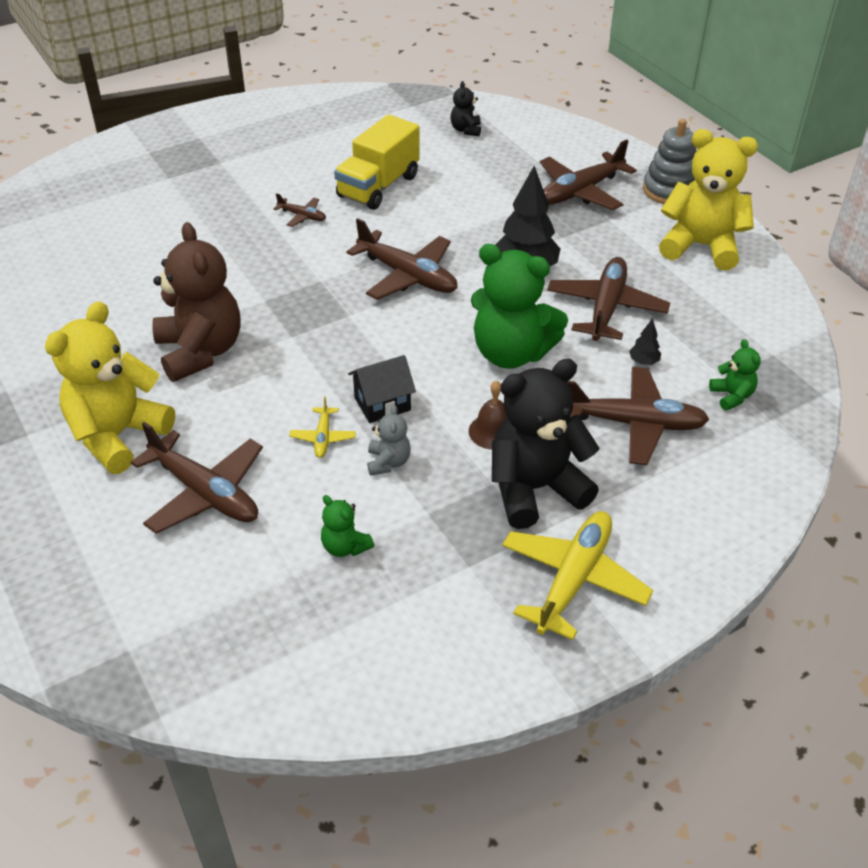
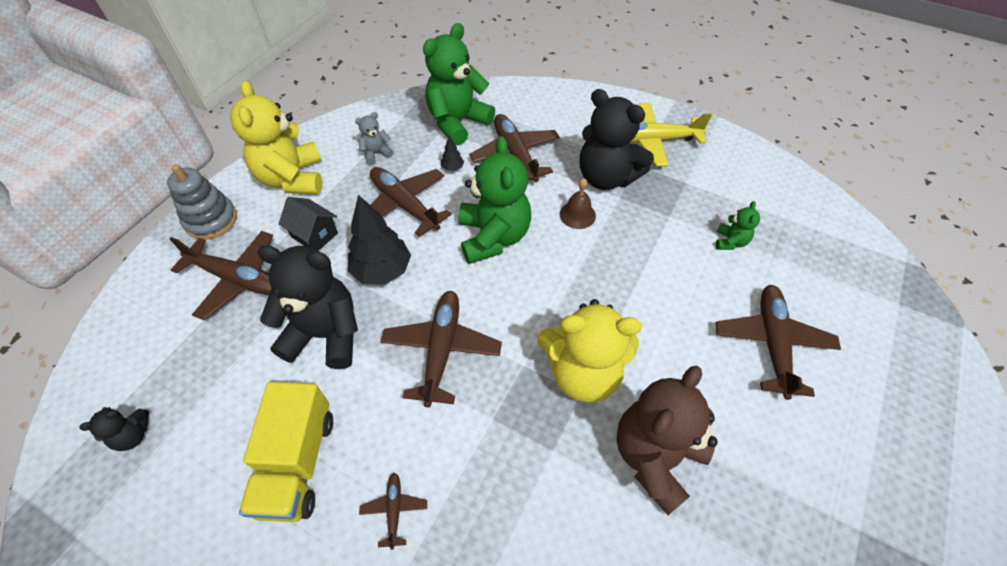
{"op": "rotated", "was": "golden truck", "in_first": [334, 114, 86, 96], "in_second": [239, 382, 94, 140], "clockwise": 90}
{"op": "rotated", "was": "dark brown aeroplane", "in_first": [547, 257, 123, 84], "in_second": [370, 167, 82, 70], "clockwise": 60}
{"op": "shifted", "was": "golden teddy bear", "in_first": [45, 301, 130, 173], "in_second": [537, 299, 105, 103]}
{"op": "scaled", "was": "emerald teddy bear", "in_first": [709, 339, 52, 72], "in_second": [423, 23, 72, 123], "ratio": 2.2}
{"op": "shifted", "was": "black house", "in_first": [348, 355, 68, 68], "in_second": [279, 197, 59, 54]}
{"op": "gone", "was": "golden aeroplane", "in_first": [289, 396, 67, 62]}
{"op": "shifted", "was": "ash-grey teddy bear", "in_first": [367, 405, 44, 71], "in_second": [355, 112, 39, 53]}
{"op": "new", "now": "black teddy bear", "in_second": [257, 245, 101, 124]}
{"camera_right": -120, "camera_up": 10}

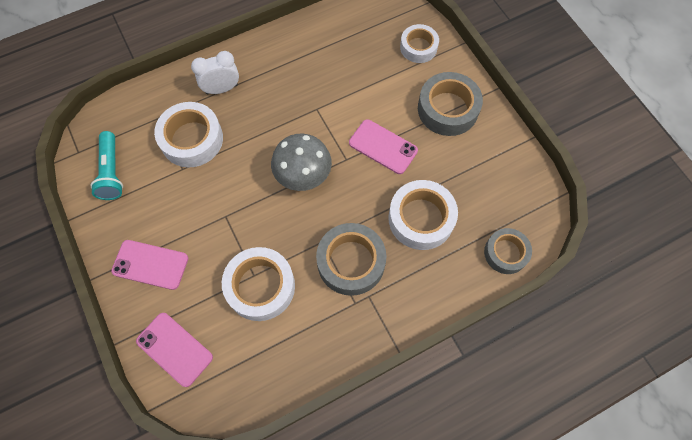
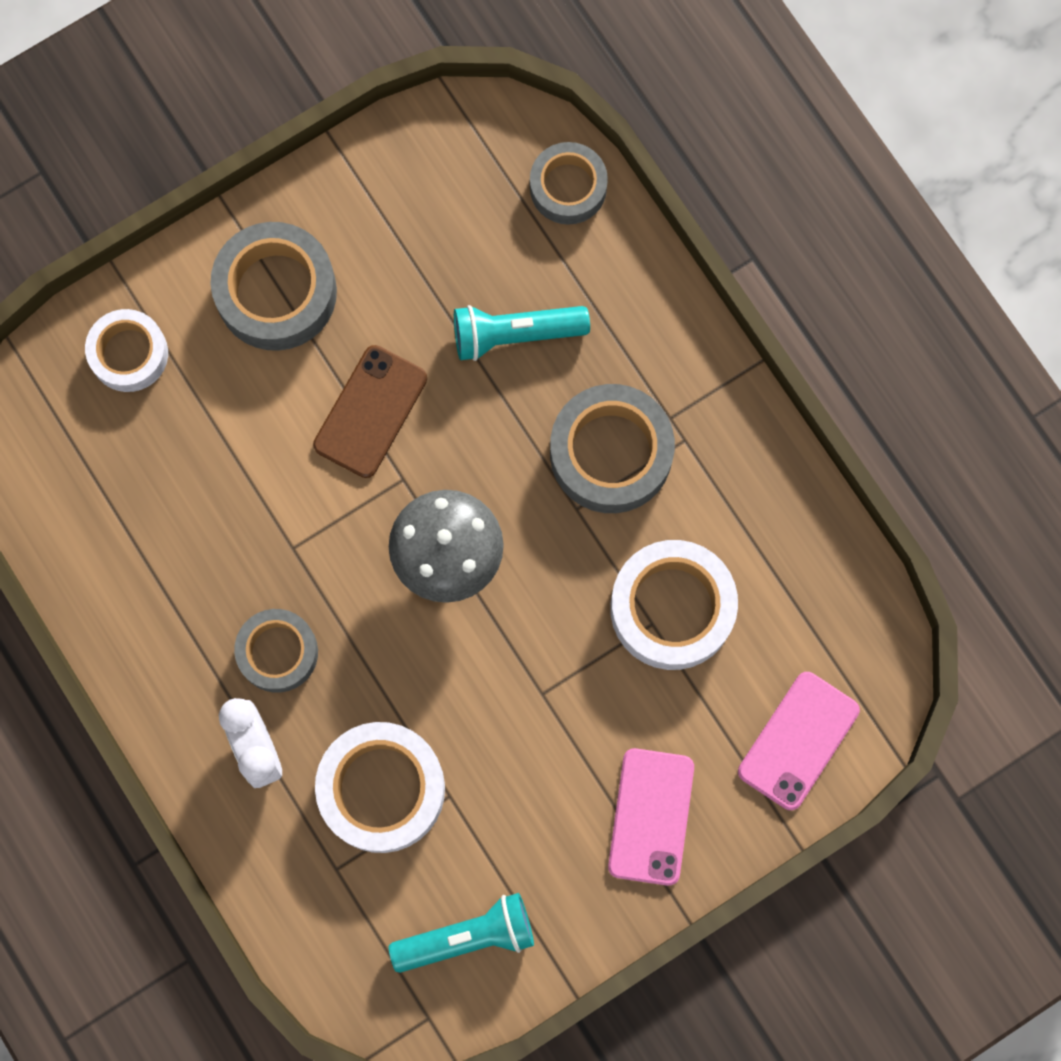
{"op": "repainted", "was": "rosy mobile phone", "now": "dark brown mobile phone", "in_first": [349, 119, 69, 55], "in_second": [313, 345, 114, 133]}
{"op": "swapped", "was": "pure white roll of tape", "now": "aqua flashlight", "in_first": [388, 180, 70, 70], "in_second": [454, 305, 136, 56]}
{"op": "new", "now": "ash-grey roll of tape", "in_second": [234, 609, 84, 84]}
{"camera_right": -95, "camera_up": 10}

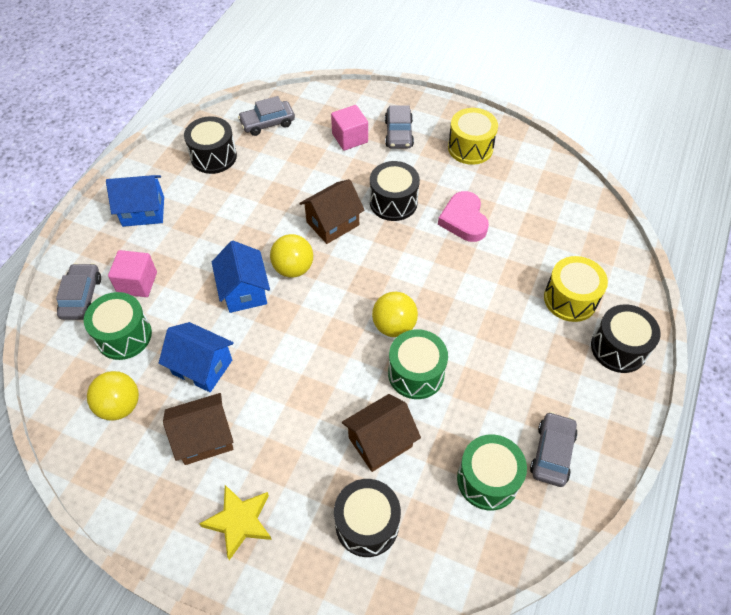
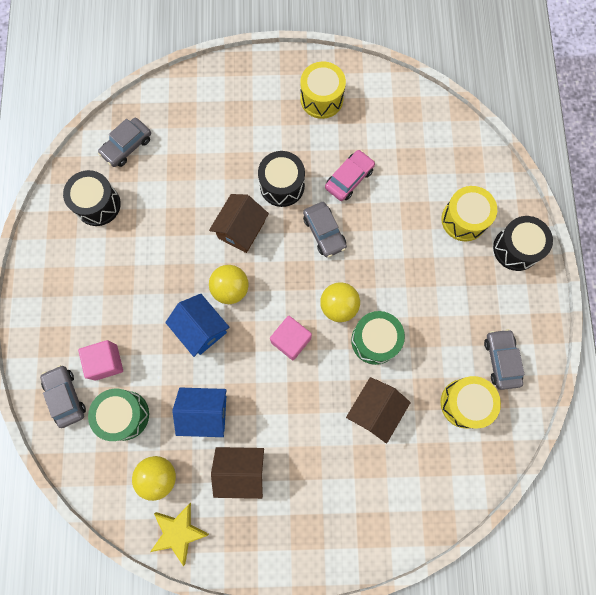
{"op": "shifted", "was": "rosy block", "in_first": [331, 105, 37, 46], "in_second": [270, 316, 42, 44]}
{"op": "shifted", "was": "ash-grey toy car", "in_first": [385, 105, 29, 44], "in_second": [303, 202, 44, 56]}
{"op": "gone", "was": "royal blue house", "in_first": [106, 175, 58, 52]}
{"op": "swapped", "was": "rosy heart shape", "now": "rosy toy car", "in_first": [438, 191, 51, 51], "in_second": [325, 150, 50, 51]}
{"op": "rotated", "was": "dark brown house", "in_first": [163, 393, 70, 72], "in_second": [211, 447, 53, 52], "clockwise": 45}
{"op": "repainted", "was": "emerald toy drum", "now": "golden toy drum", "in_first": [457, 435, 70, 76], "in_second": [440, 376, 61, 53]}
{"op": "gone", "was": "black toy drum", "in_first": [334, 479, 67, 78]}
{"op": "shifted", "was": "golden star shape", "in_first": [199, 485, 73, 75], "in_second": [150, 503, 59, 63]}
{"camera_right": -25, "camera_up": 20}

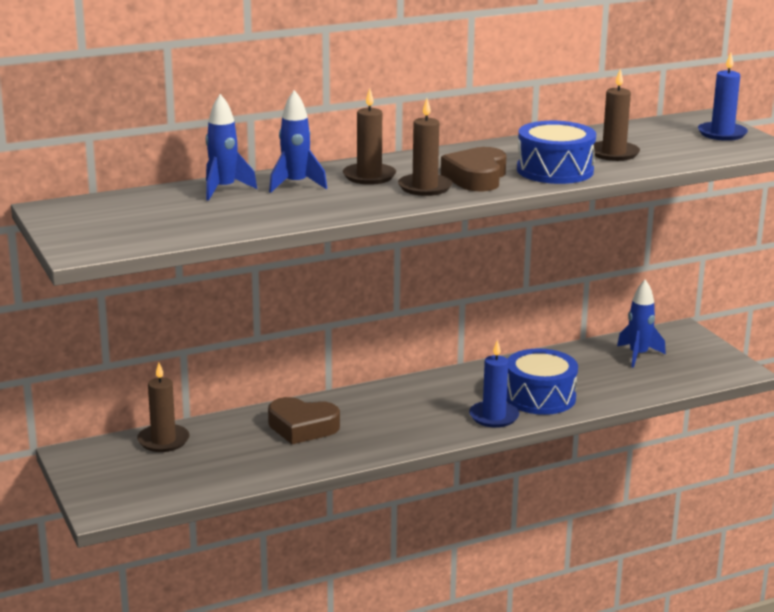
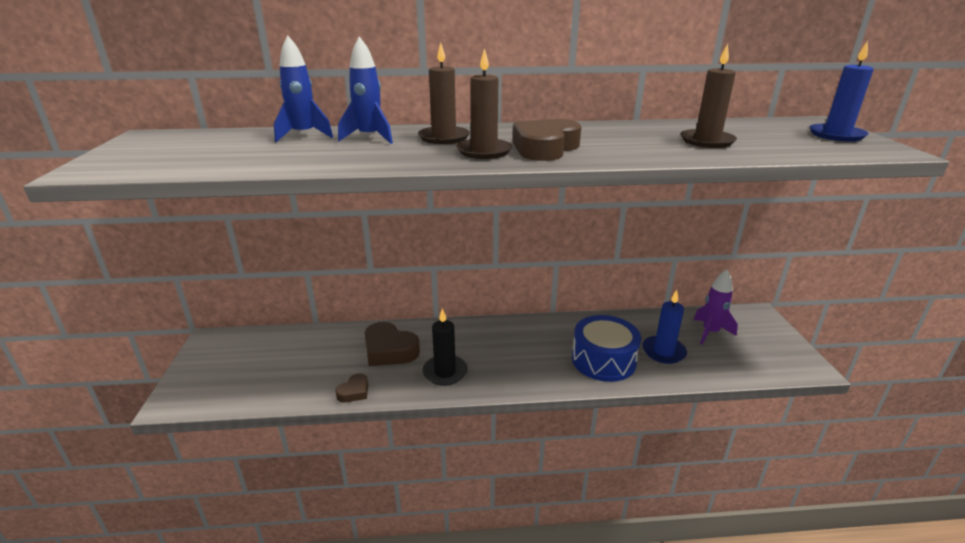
{"op": "gone", "was": "royal blue toy drum", "in_first": [517, 121, 79, 63]}
{"op": "repainted", "was": "royal blue spaceship", "now": "purple spaceship", "in_first": [617, 279, 49, 89], "in_second": [694, 269, 44, 75]}
{"op": "shifted", "was": "royal blue wax candle", "in_first": [469, 340, 50, 88], "in_second": [643, 290, 44, 74]}
{"op": "gone", "was": "dark brown wax candle", "in_first": [137, 363, 53, 89]}
{"op": "new", "now": "black wax candle", "in_second": [422, 308, 46, 78]}
{"op": "new", "now": "dark brown heart shape", "in_second": [335, 373, 33, 30]}
{"camera_right": 20, "camera_up": 5}

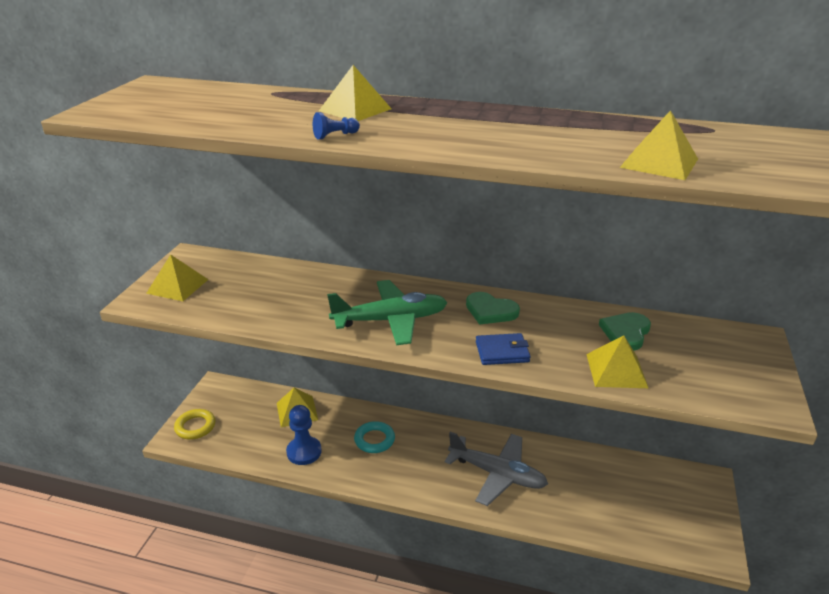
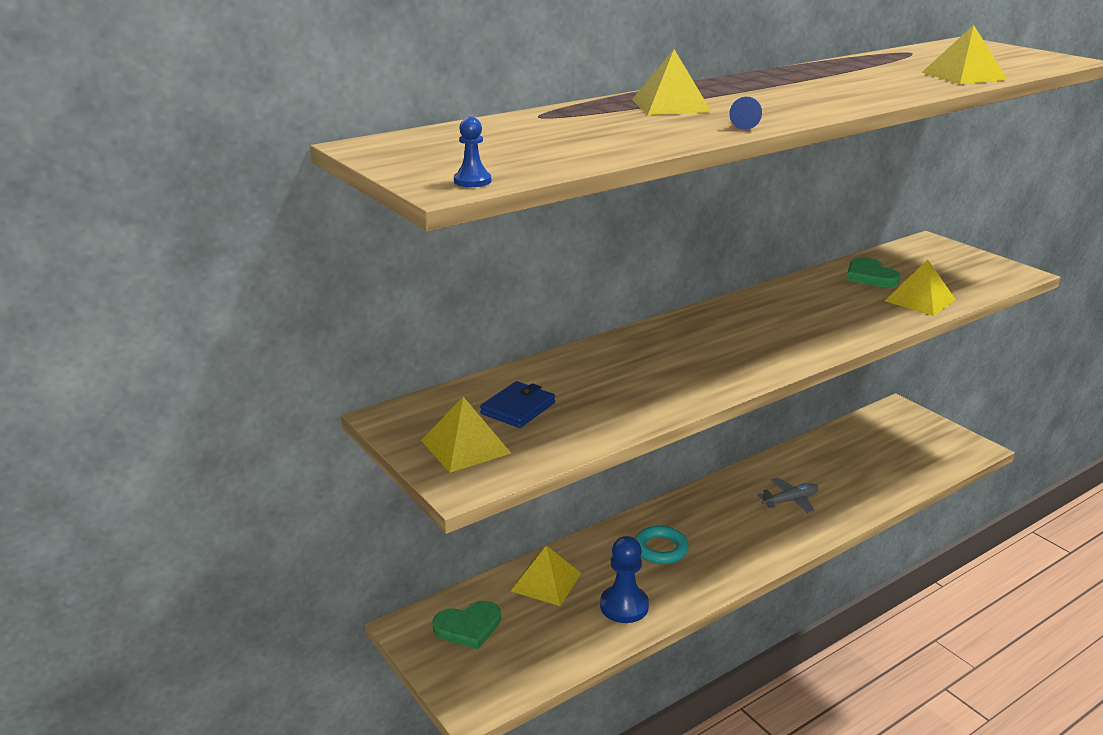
{"op": "gone", "was": "emerald aeroplane", "in_first": [327, 280, 120, 65]}
{"op": "shifted", "was": "emerald heart shape", "in_first": [466, 292, 54, 33], "in_second": [432, 601, 69, 48]}
{"op": "shifted", "was": "royal blue billfold", "in_first": [476, 333, 55, 32], "in_second": [480, 381, 75, 47]}
{"op": "gone", "was": "golden torus", "in_first": [174, 409, 41, 30]}
{"op": "scaled", "was": "ash-grey aeroplane", "in_first": [445, 432, 103, 74], "in_second": [758, 477, 61, 37], "ratio": 0.54}
{"op": "new", "now": "royal blue game pawn", "in_second": [454, 117, 37, 70]}
{"camera_right": -50, "camera_up": -5}

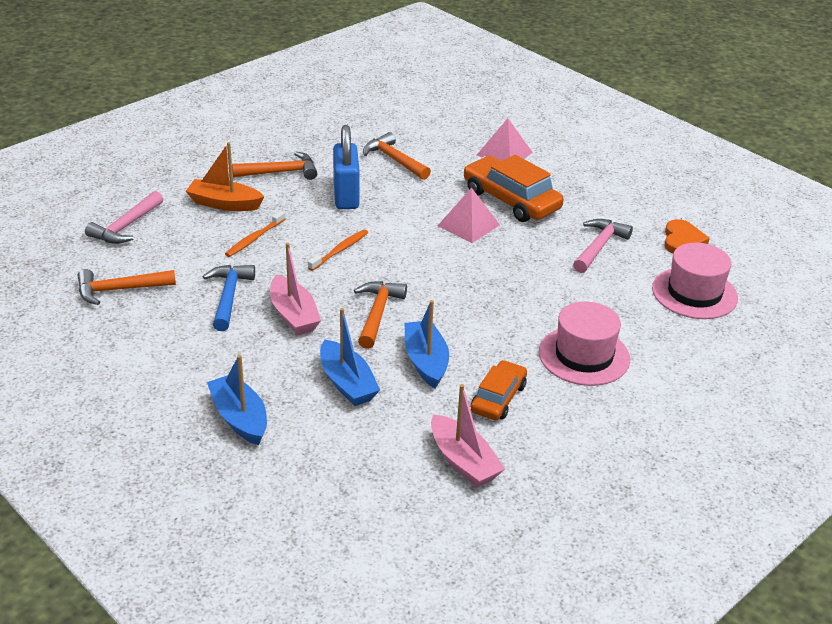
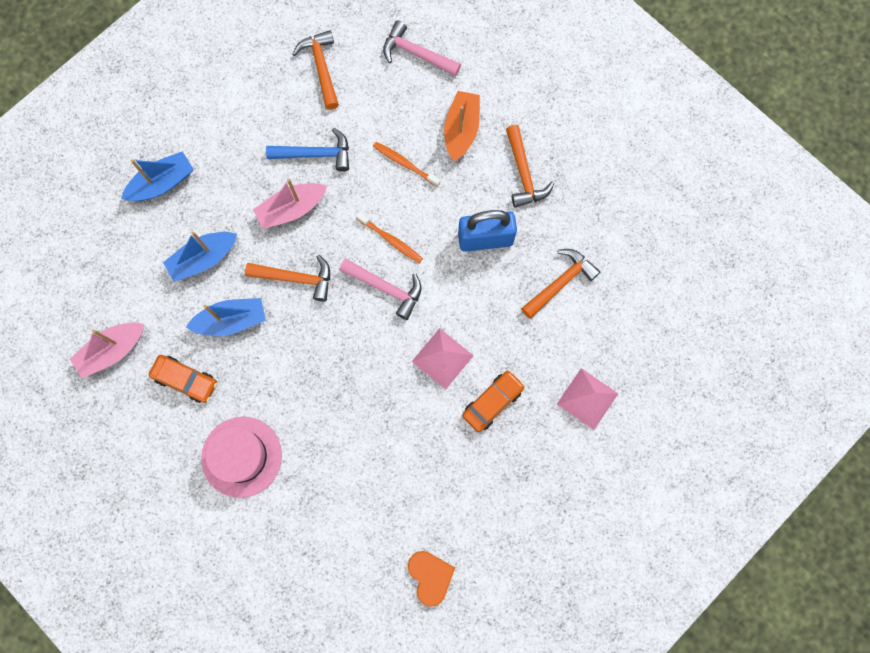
{"op": "scaled", "was": "bright orange toy car", "in_first": [464, 155, 100, 67], "in_second": [462, 370, 63, 62], "ratio": 0.61}
{"op": "shifted", "was": "rosy claw hammer", "in_first": [573, 219, 60, 54], "in_second": [339, 259, 83, 61]}
{"op": "rotated", "was": "bright orange heart shape", "in_first": [664, 219, 46, 35], "in_second": [408, 551, 47, 56], "clockwise": -120}
{"op": "gone", "was": "rosy top hat", "in_first": [652, 243, 86, 76]}
{"camera_right": 90, "camera_up": 40}

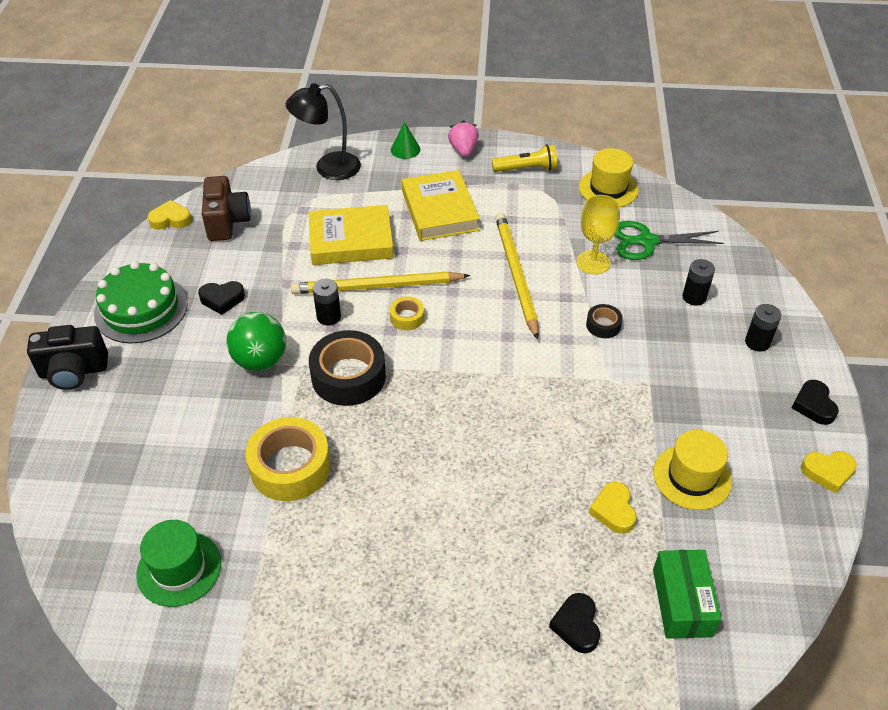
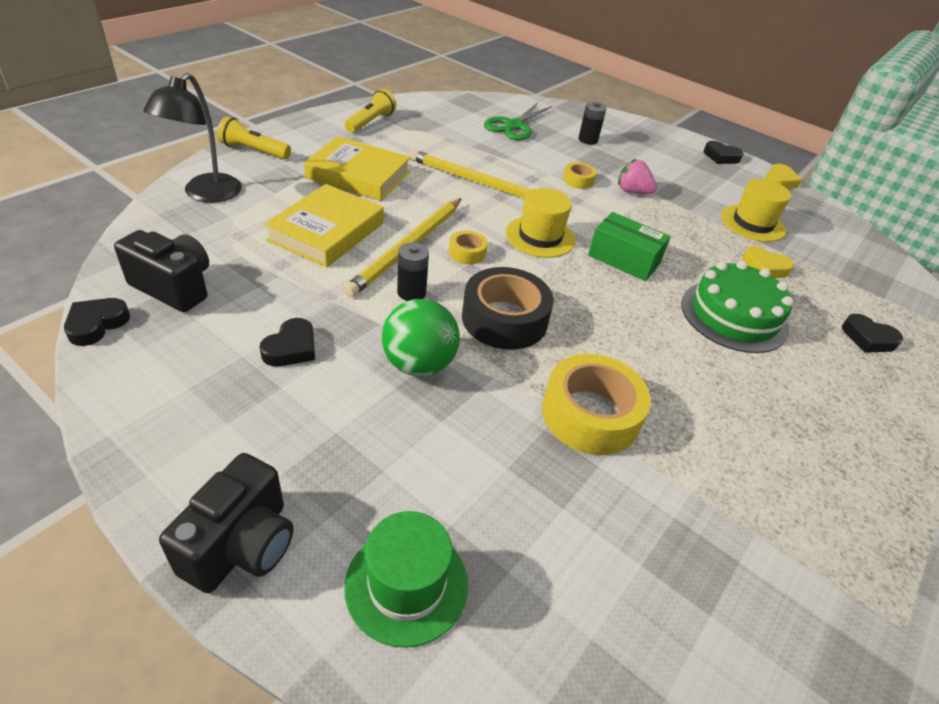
{"op": "shifted", "was": "rosy berry", "in_first": [448, 120, 31, 37], "in_second": [618, 159, 39, 35]}
{"op": "swapped", "was": "emerald cone", "now": "golden flashlight", "in_first": [391, 122, 29, 37], "in_second": [217, 117, 74, 42]}
{"op": "shifted", "was": "golden top hat", "in_first": [579, 148, 60, 59], "in_second": [506, 188, 69, 70]}
{"op": "repainted", "was": "dark brown photo camera", "now": "black photo camera", "in_first": [202, 176, 49, 65], "in_second": [114, 230, 95, 82]}
{"op": "gone", "was": "golden goblet", "in_first": [576, 195, 44, 80]}
{"op": "repainted", "was": "golden heart shape", "now": "black heart shape", "in_first": [148, 200, 43, 30], "in_second": [64, 298, 66, 48]}
{"op": "shifted", "was": "emerald cake", "in_first": [94, 261, 94, 83], "in_second": [681, 261, 113, 92]}
{"op": "repainted", "was": "black roll of tape", "now": "golden roll of tape", "in_first": [586, 304, 37, 34], "in_second": [563, 162, 34, 27]}
{"op": "gone", "was": "black battery", "in_first": [745, 304, 36, 48]}
{"op": "shifted", "was": "emerald top hat", "in_first": [137, 520, 84, 87], "in_second": [344, 511, 124, 137]}
{"op": "shifted", "was": "emerald box", "in_first": [653, 550, 68, 89], "in_second": [588, 212, 83, 69]}
{"camera_right": -60, "camera_up": -5}

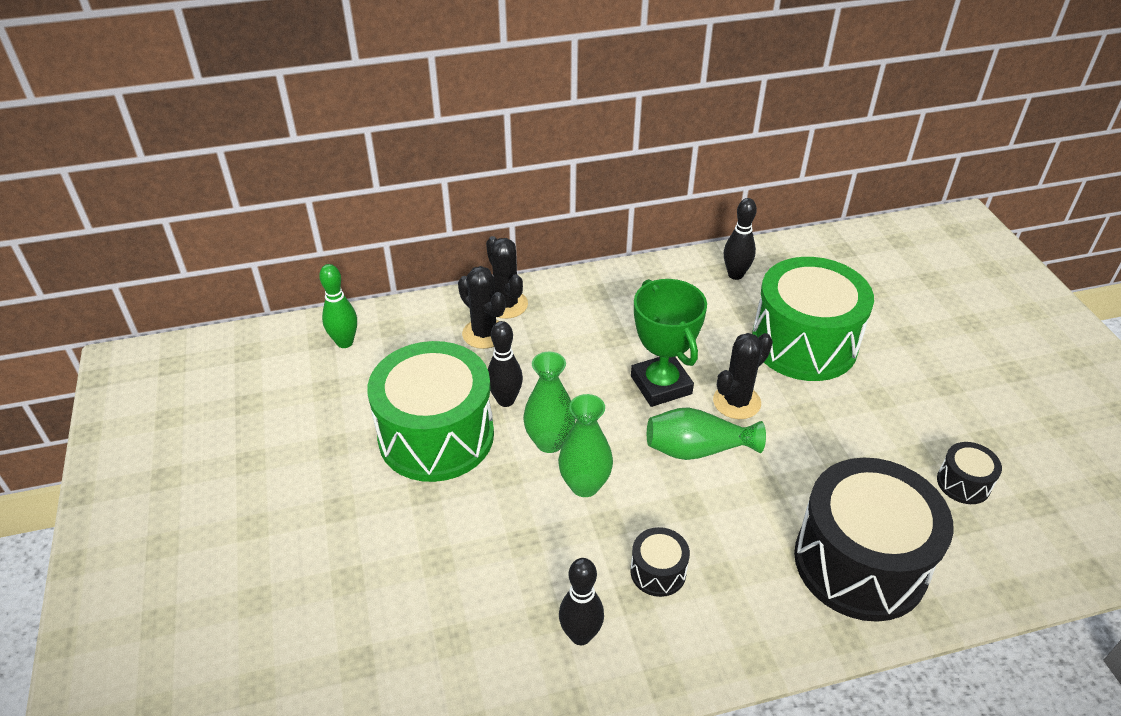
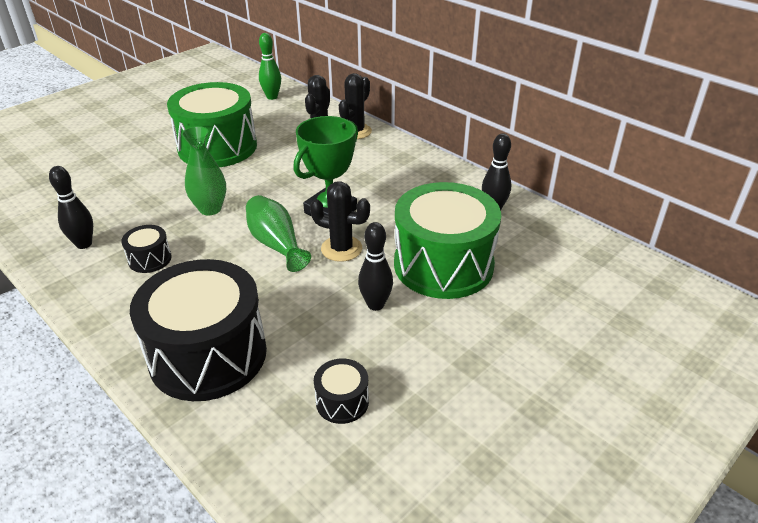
{"op": "shifted", "was": "black skittle", "in_first": [488, 321, 35, 86], "in_second": [358, 222, 35, 89]}
{"op": "gone", "was": "emerald vase", "in_first": [523, 351, 53, 102]}
{"camera_right": 60, "camera_up": -5}

